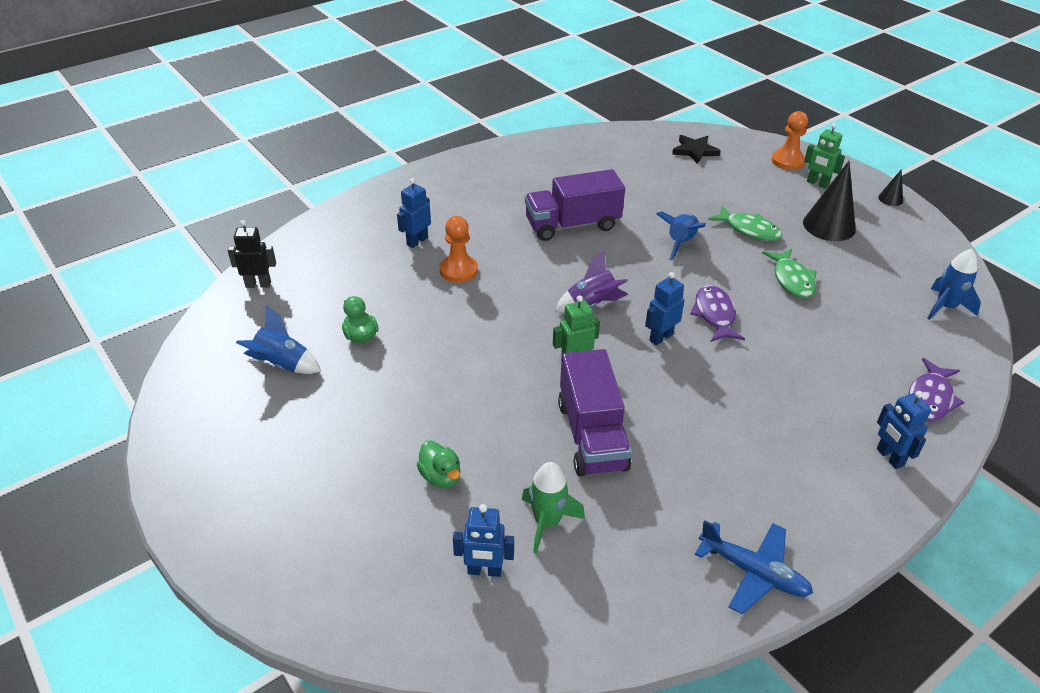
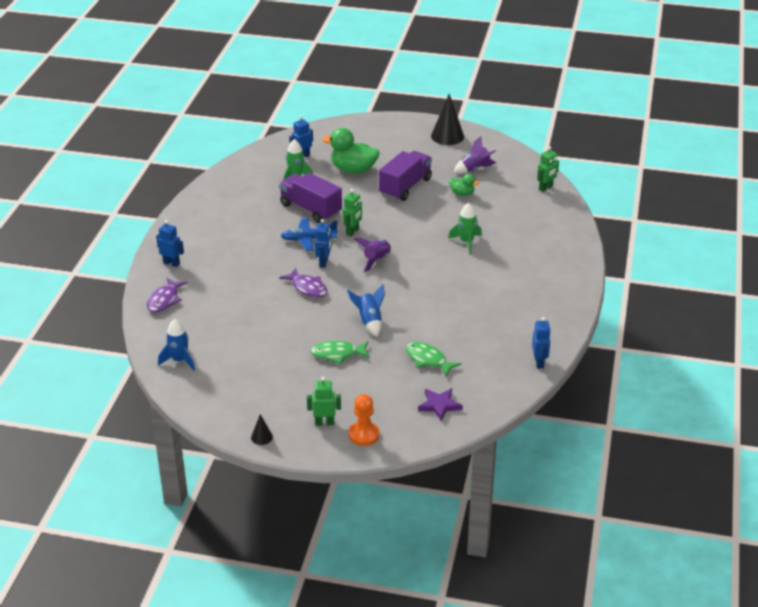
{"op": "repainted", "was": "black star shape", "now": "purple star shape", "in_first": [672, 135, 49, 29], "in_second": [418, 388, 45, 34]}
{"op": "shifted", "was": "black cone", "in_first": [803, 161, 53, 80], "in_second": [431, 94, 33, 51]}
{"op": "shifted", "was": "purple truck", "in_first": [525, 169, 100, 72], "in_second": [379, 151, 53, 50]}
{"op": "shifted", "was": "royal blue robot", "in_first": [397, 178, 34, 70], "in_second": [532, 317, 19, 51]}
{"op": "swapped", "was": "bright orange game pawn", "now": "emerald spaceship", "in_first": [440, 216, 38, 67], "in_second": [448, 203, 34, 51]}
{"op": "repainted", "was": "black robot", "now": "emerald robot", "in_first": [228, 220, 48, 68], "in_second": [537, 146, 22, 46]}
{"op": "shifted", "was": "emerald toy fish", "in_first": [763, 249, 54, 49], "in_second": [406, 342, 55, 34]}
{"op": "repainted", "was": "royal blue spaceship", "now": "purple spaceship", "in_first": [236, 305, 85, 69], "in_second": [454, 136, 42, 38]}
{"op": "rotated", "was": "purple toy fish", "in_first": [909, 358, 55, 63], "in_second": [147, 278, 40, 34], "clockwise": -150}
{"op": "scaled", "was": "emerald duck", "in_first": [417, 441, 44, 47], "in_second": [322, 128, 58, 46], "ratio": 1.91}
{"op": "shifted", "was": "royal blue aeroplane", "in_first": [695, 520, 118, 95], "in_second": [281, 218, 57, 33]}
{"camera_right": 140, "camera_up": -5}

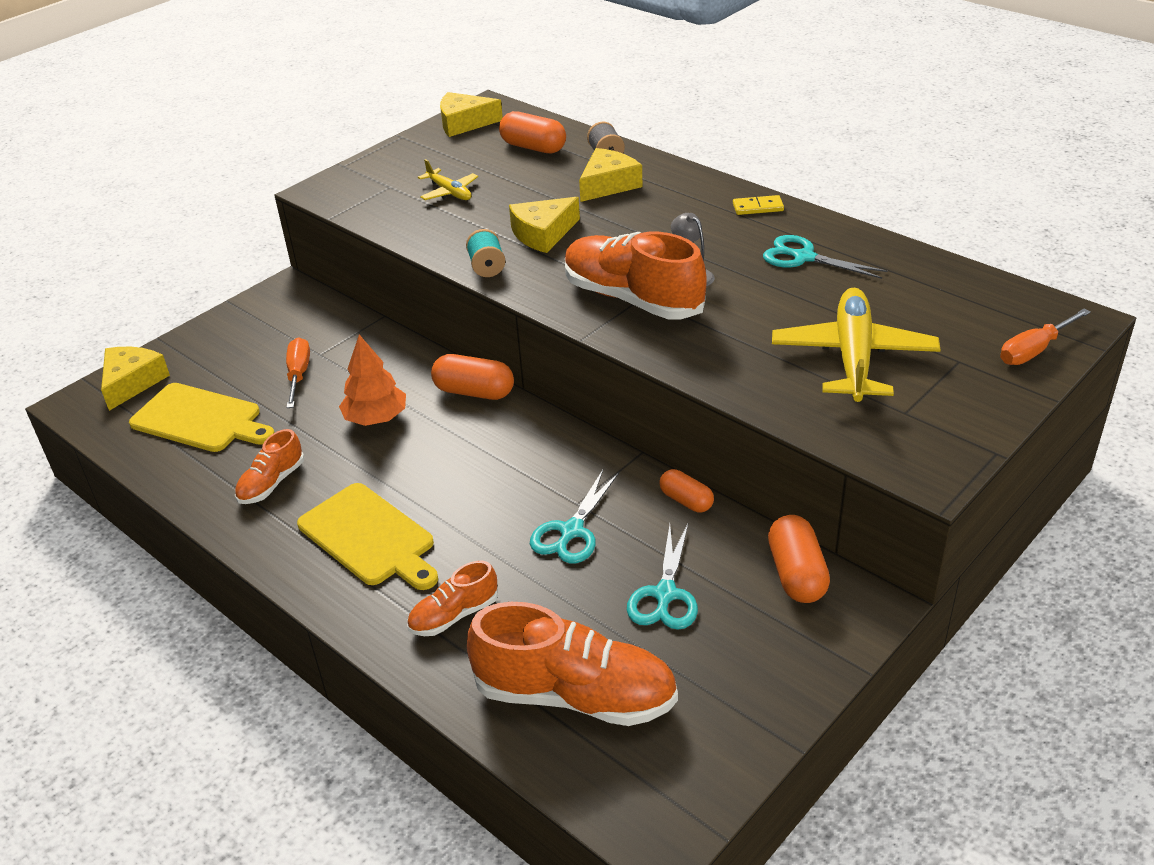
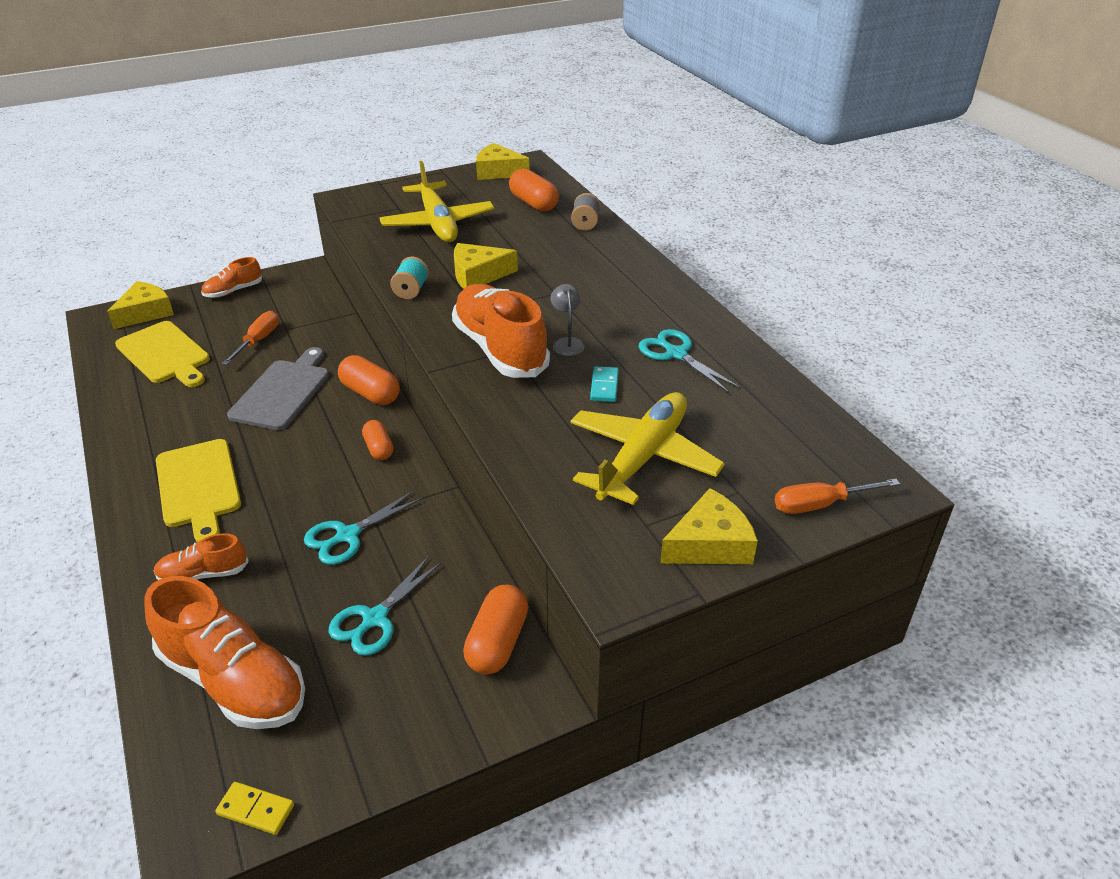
{"op": "shifted", "was": "golden piece of cheese", "in_first": [579, 148, 64, 54], "in_second": [660, 488, 98, 76]}
{"op": "scaled", "was": "golden aeroplane", "in_first": [418, 159, 60, 41], "in_second": [379, 161, 115, 81], "ratio": 1.98}
{"op": "shifted", "was": "golden domino tile", "in_first": [733, 195, 51, 20], "in_second": [215, 782, 79, 53]}
{"op": "swapped", "was": "bright orange fir tree", "now": "ash-grey cutting board", "in_first": [339, 335, 67, 91], "in_second": [227, 347, 102, 83]}
{"op": "shifted", "was": "bright orange lace-up shoe", "in_first": [235, 429, 69, 75], "in_second": [201, 257, 61, 41]}
{"op": "shifted", "was": "bright orange capsule", "in_first": [659, 469, 55, 43], "in_second": [362, 420, 31, 40]}
{"op": "new", "now": "aqua domino tile", "in_second": [590, 366, 29, 36]}
{"camera_right": 20, "camera_up": 0}

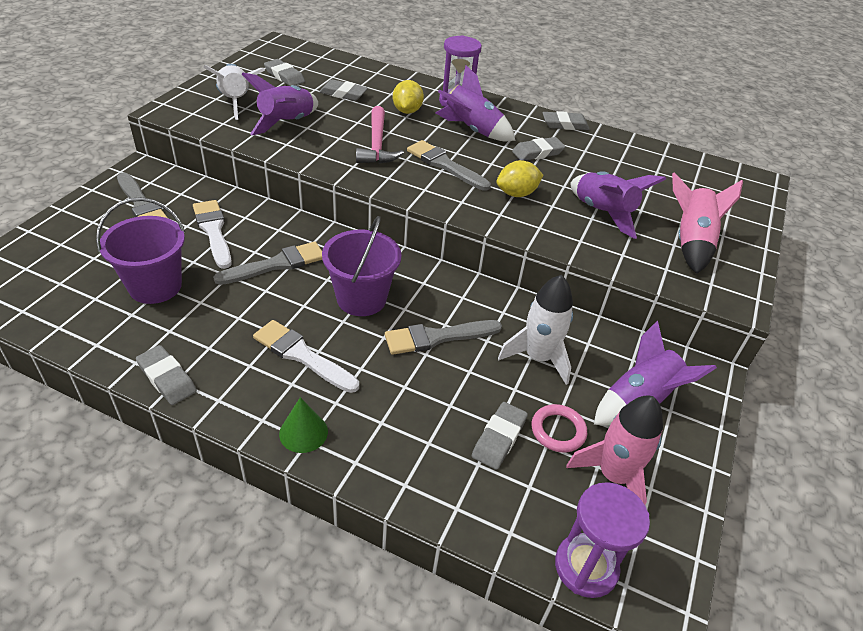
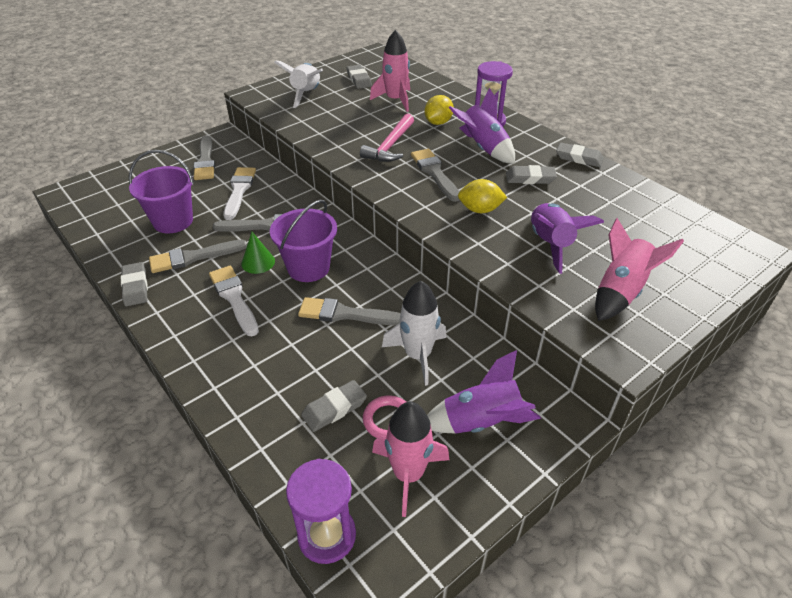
{"op": "gone", "was": "purple spaceship", "in_first": [242, 73, 76, 62]}
{"op": "swapped", "was": "ash-grey gum eraser", "now": "rosy spaceship", "in_first": [319, 79, 49, 22], "in_second": [370, 30, 40, 82]}
{"op": "shifted", "was": "emerald cone", "in_first": [279, 397, 49, 56], "in_second": [241, 232, 34, 42]}
{"op": "new", "now": "ash-grey paint brush", "in_second": [149, 240, 98, 33]}
{"camera_right": 30, "camera_up": 0}

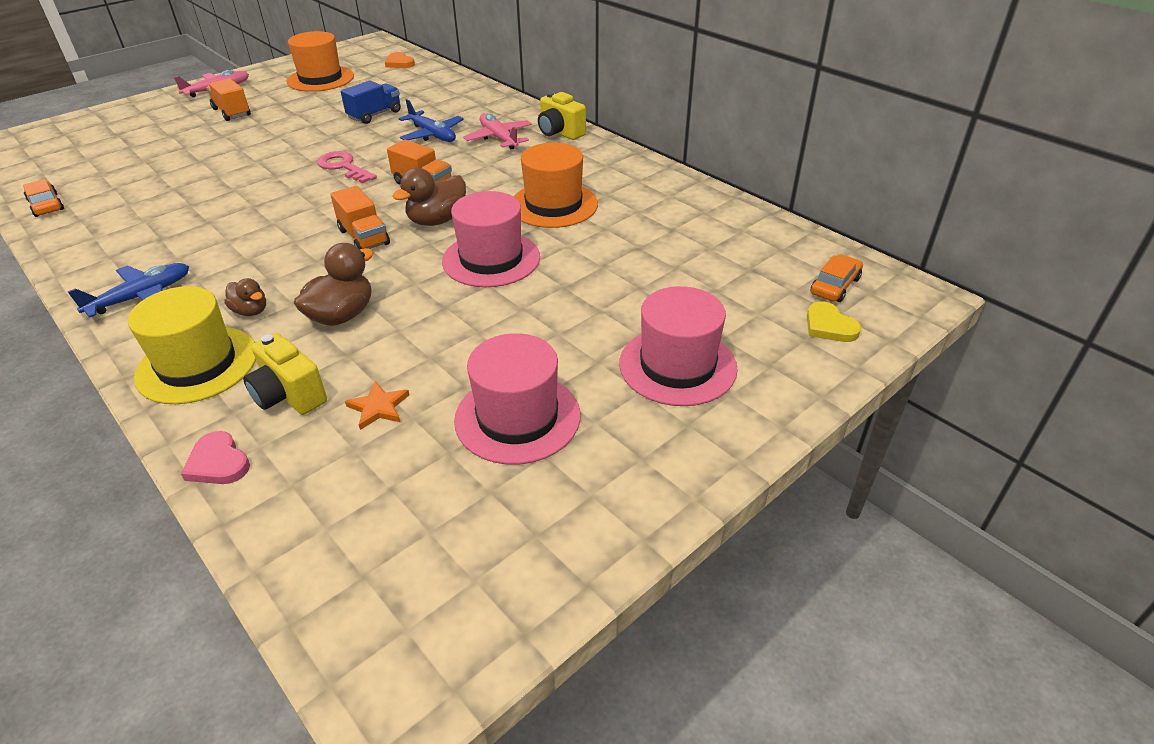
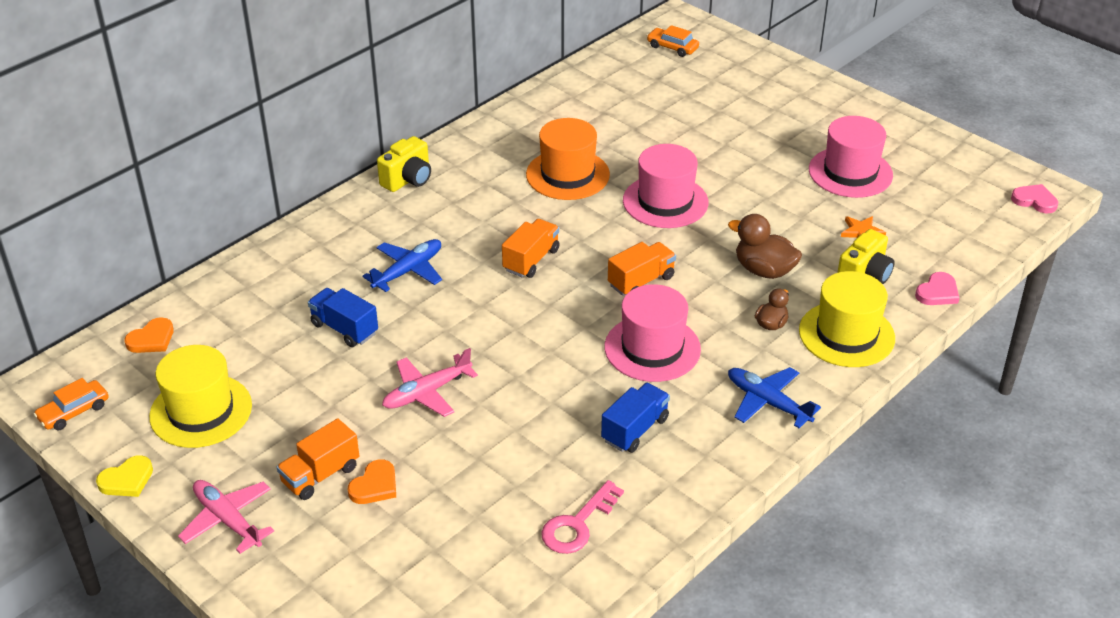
{"op": "repainted", "was": "bright orange top hat", "now": "golden top hat", "in_first": [287, 31, 67, 61], "in_second": [149, 345, 103, 103]}
{"op": "shifted", "was": "rosy aeroplane", "in_first": [463, 113, 69, 36], "in_second": [382, 348, 96, 69]}
{"op": "shifted", "was": "rosy door key", "in_first": [317, 151, 60, 32], "in_second": [541, 480, 83, 74]}
{"op": "gone", "was": "dark brown duck", "in_first": [393, 168, 73, 58]}
{"op": "shifted", "was": "bright orange toy car", "in_first": [23, 179, 41, 38], "in_second": [34, 378, 75, 52]}
{"op": "shifted", "was": "rosy top hat", "in_first": [619, 286, 119, 120], "in_second": [604, 284, 97, 98]}
{"op": "shifted", "was": "golden heart shape", "in_first": [807, 302, 55, 40], "in_second": [96, 455, 57, 42]}
{"op": "new", "now": "rosy heart shape", "in_second": [1011, 184, 47, 29]}
{"op": "new", "now": "royal blue truck", "in_second": [601, 383, 69, 70]}
{"op": "new", "now": "bright orange heart shape", "in_second": [347, 459, 49, 45]}
{"camera_right": -95, "camera_up": 0}

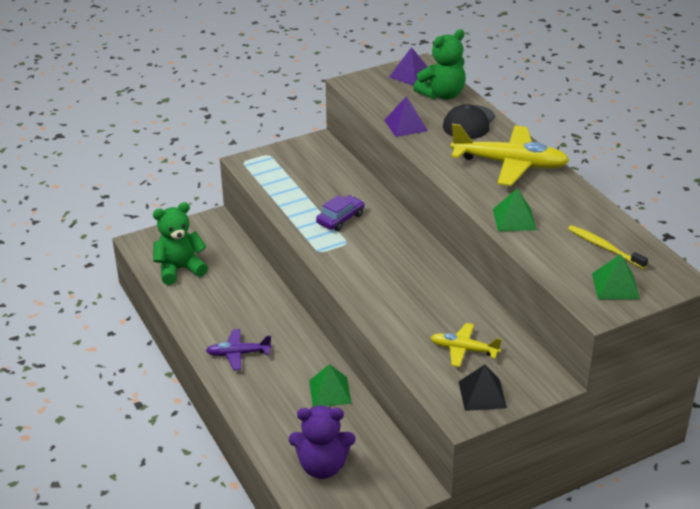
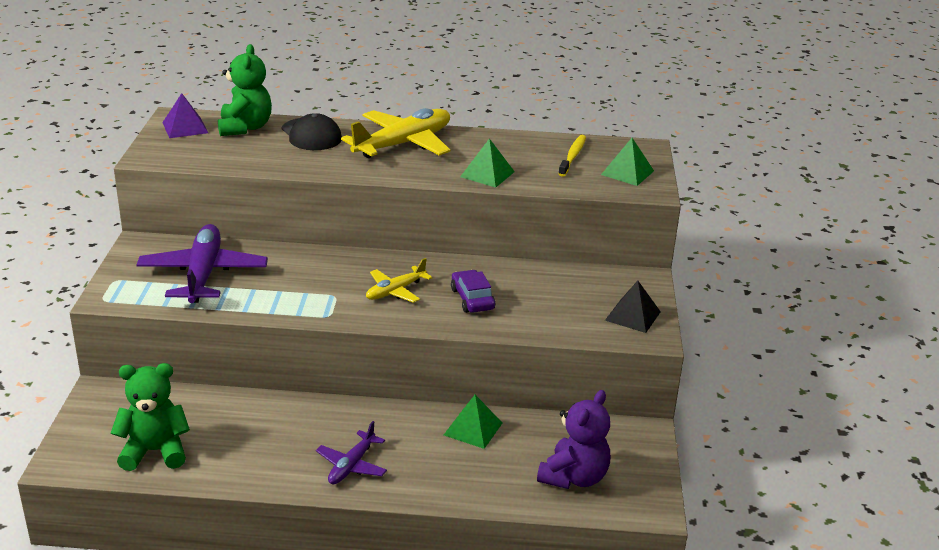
{"op": "gone", "was": "purple solid pyramid", "in_first": [384, 96, 44, 41]}
{"op": "shifted", "was": "purple toy car", "in_first": [316, 195, 49, 36], "in_second": [451, 270, 45, 43]}
{"op": "rotated", "was": "emerald teddy bear", "in_first": [153, 202, 55, 83], "in_second": [111, 363, 79, 108], "clockwise": 75}
{"op": "rotated", "was": "golden toothbrush", "in_first": [568, 225, 80, 44], "in_second": [558, 135, 28, 42], "clockwise": 120}
{"op": "shifted", "was": "golden aeroplane", "in_first": [430, 323, 72, 44], "in_second": [366, 258, 66, 45]}
{"op": "new", "now": "purple aeroplane", "in_second": [136, 224, 132, 79]}
{"camera_right": -60, "camera_up": -5}

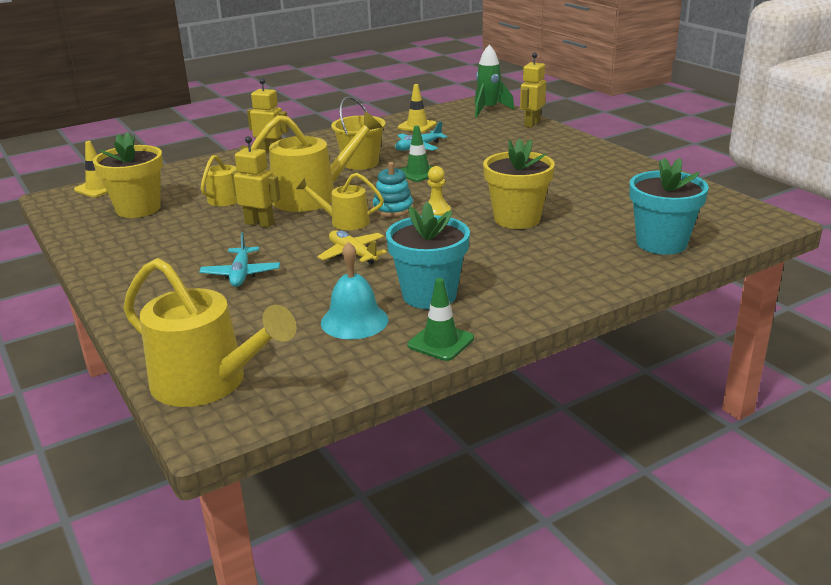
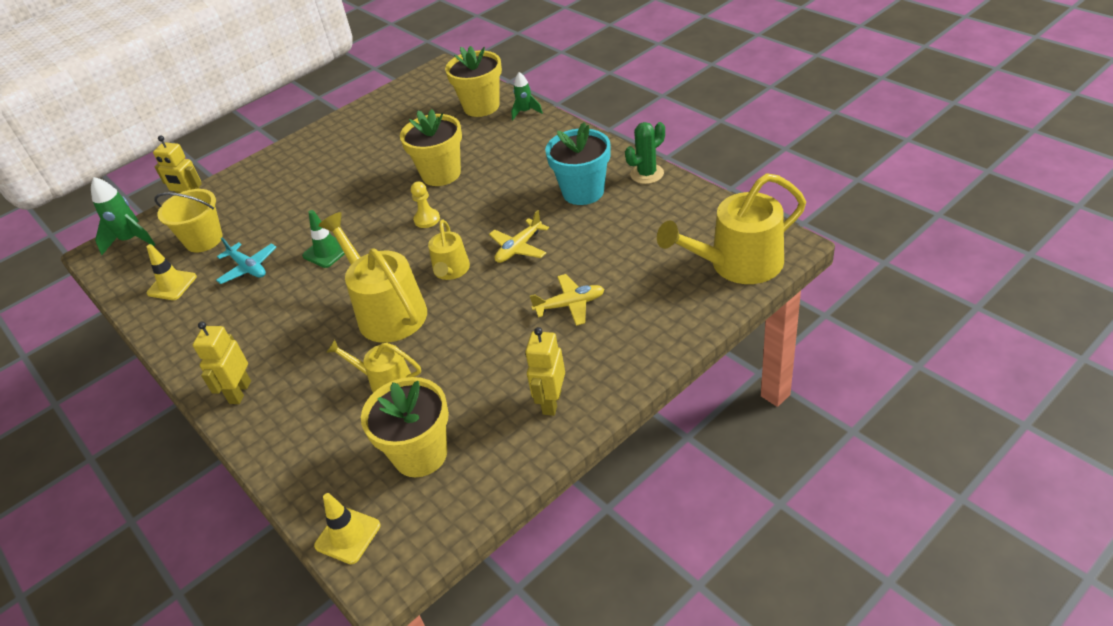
{"op": "shifted", "was": "golden sand bucket", "in_first": [331, 96, 55, 74], "in_second": [154, 189, 69, 64]}
{"op": "shifted", "was": "golden robot", "in_first": [231, 136, 50, 92], "in_second": [525, 327, 40, 89]}
{"op": "repainted", "was": "aqua flower pot", "now": "golden flower pot", "in_first": [630, 158, 79, 97], "in_second": [445, 46, 57, 71]}
{"op": "gone", "was": "aqua stacking rings", "in_first": [373, 162, 40, 55]}
{"op": "repainted", "was": "aqua aeroplane", "now": "golden aeroplane", "in_first": [199, 232, 81, 55], "in_second": [530, 274, 75, 52]}
{"op": "gone", "was": "aqua bell", "in_first": [321, 242, 67, 97]}
{"op": "rotated", "was": "golden watering pot", "in_first": [123, 258, 174, 149], "in_second": [657, 173, 149, 111], "clockwise": -135}
{"op": "swapped", "was": "emerald safety cone", "now": "emerald saguaro cactus", "in_first": [407, 278, 67, 83], "in_second": [625, 122, 40, 62]}
{"op": "new", "now": "emerald spaceship", "in_second": [511, 72, 32, 48]}
{"camera_right": -95, "camera_up": 15}

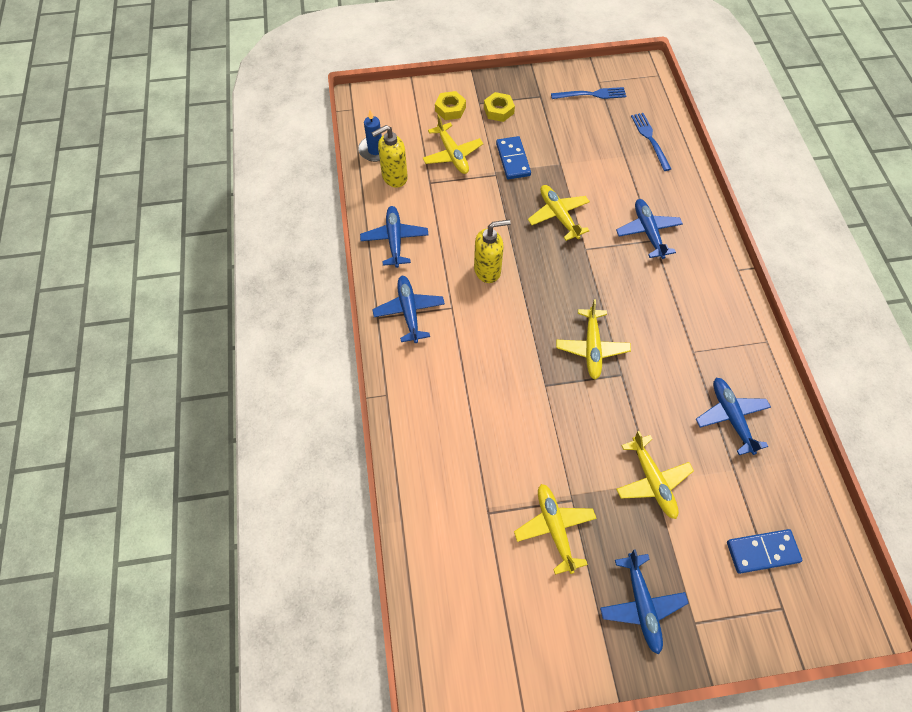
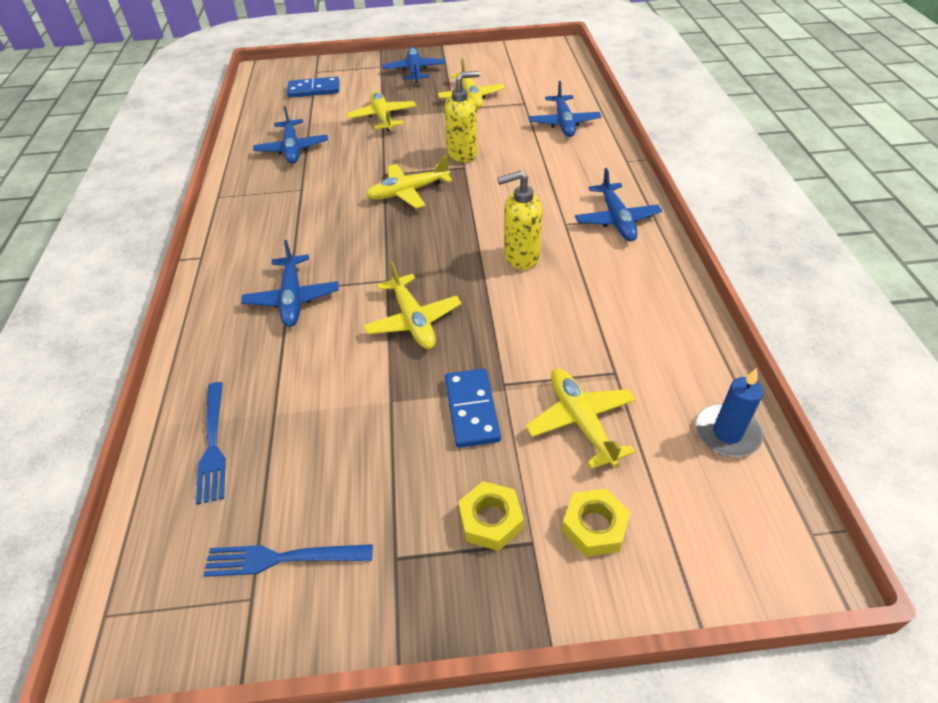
{"op": "shifted", "was": "golden soap pump", "in_first": [372, 125, 36, 63], "in_second": [445, 71, 35, 91]}
{"op": "shifted", "was": "royal blue aeroplane", "in_first": [360, 206, 68, 62], "in_second": [528, 81, 73, 56]}
{"op": "rotated", "was": "golden aeroplane", "in_first": [556, 299, 75, 81], "in_second": [366, 156, 87, 52], "clockwise": -120}
{"camera_right": -175, "camera_up": -15}

